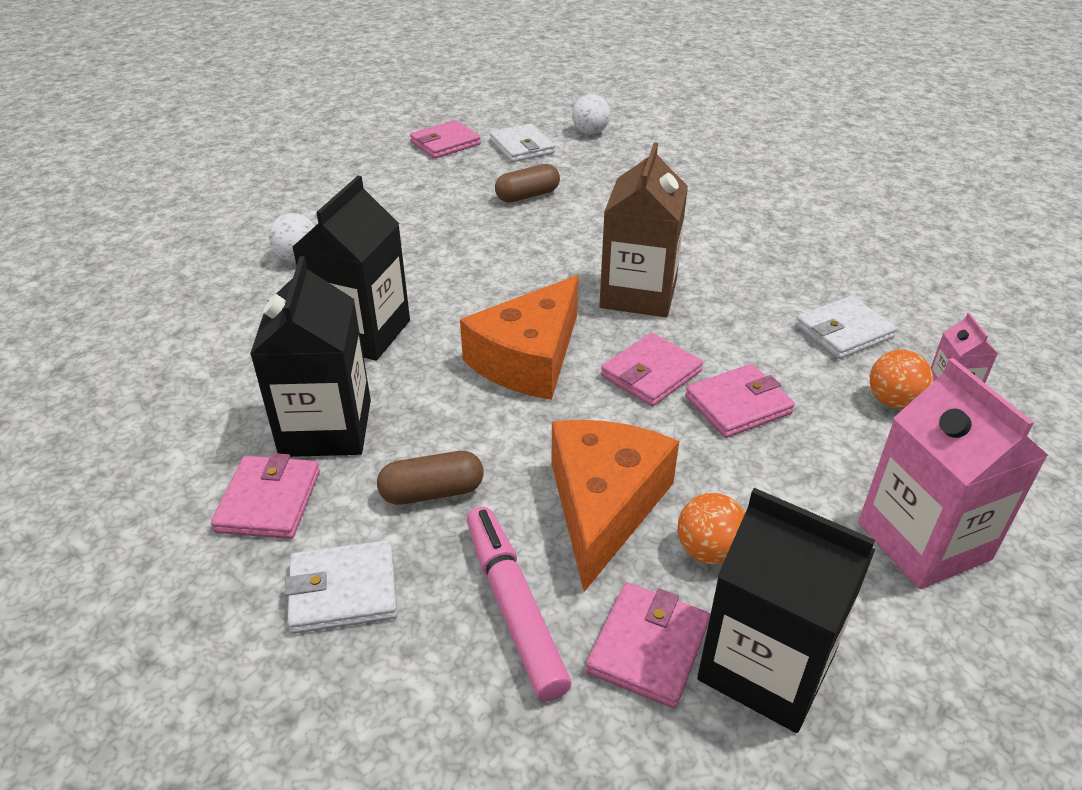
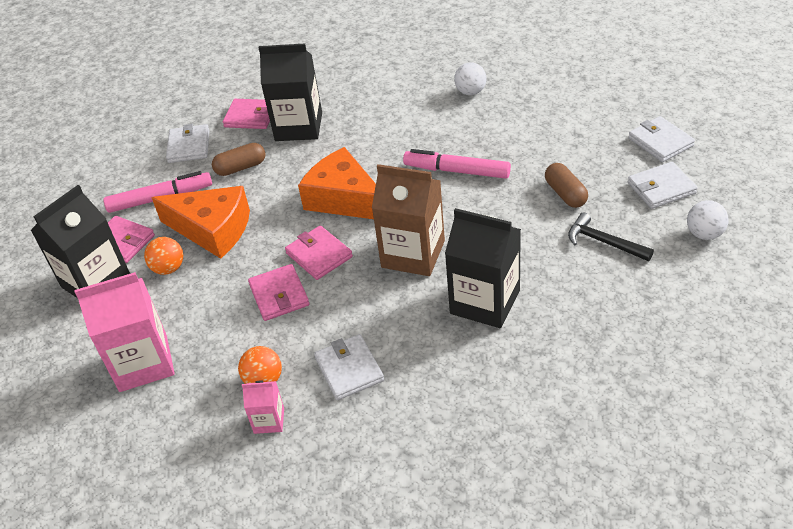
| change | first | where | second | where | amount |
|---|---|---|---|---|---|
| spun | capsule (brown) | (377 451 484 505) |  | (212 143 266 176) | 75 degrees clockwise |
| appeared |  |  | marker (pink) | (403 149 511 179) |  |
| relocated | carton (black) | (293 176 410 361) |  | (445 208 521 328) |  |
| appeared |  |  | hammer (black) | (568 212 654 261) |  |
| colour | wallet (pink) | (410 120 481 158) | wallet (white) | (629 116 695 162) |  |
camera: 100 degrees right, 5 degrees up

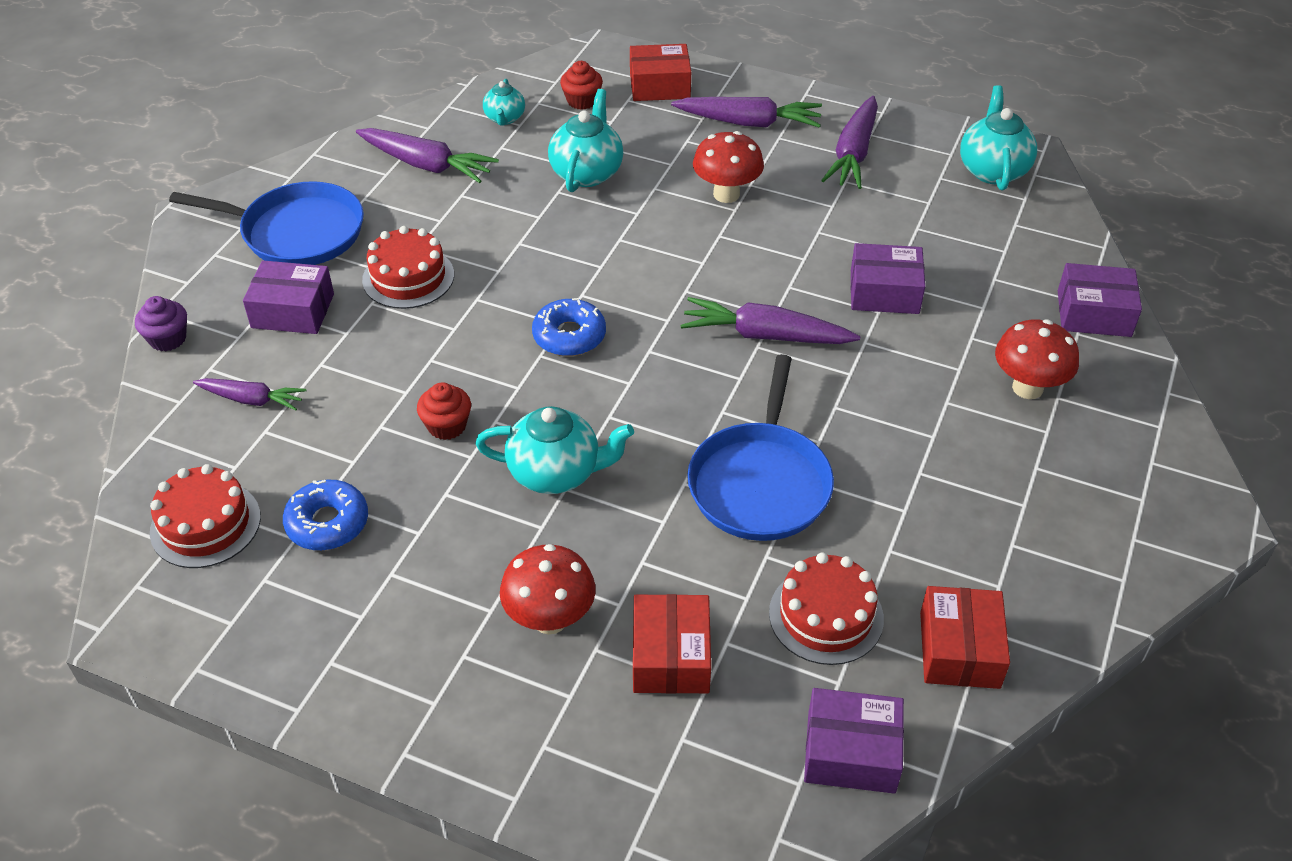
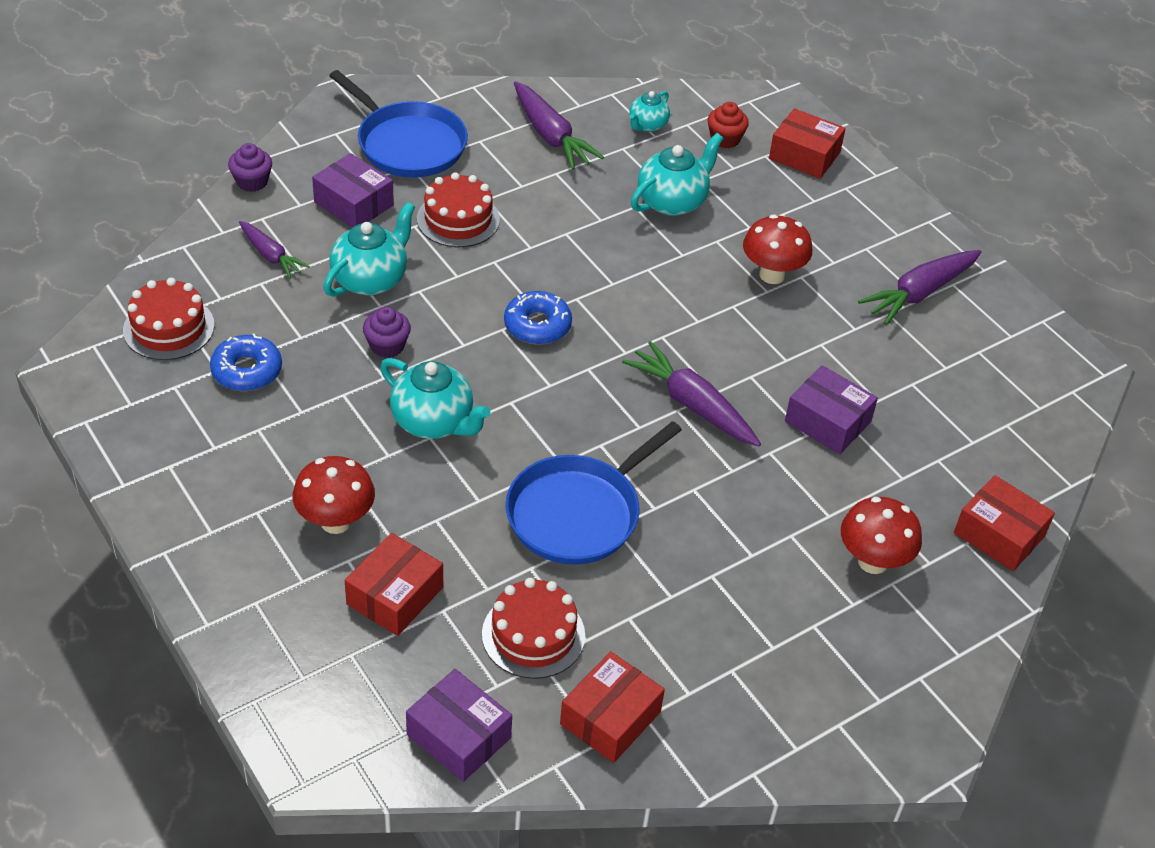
| change | first | where | second | where | amount |
|---|---|---|---|---|---|
| relocated | teapot (turquoise) | (960 85 1037 190) |  | (323 202 415 297) |  |
| colour | cupcake (red) | (417 382 471 440) | cupcake (purple) | (363 307 411 358) |  |
| colour | box (purple) | (1058 263 1142 337) | box (red) | (954 475 1055 571) |  |
| missing | carrot (purple) | (671 97 822 128) |  |  |  |
camera: 30 degrees right, 0 degrees up

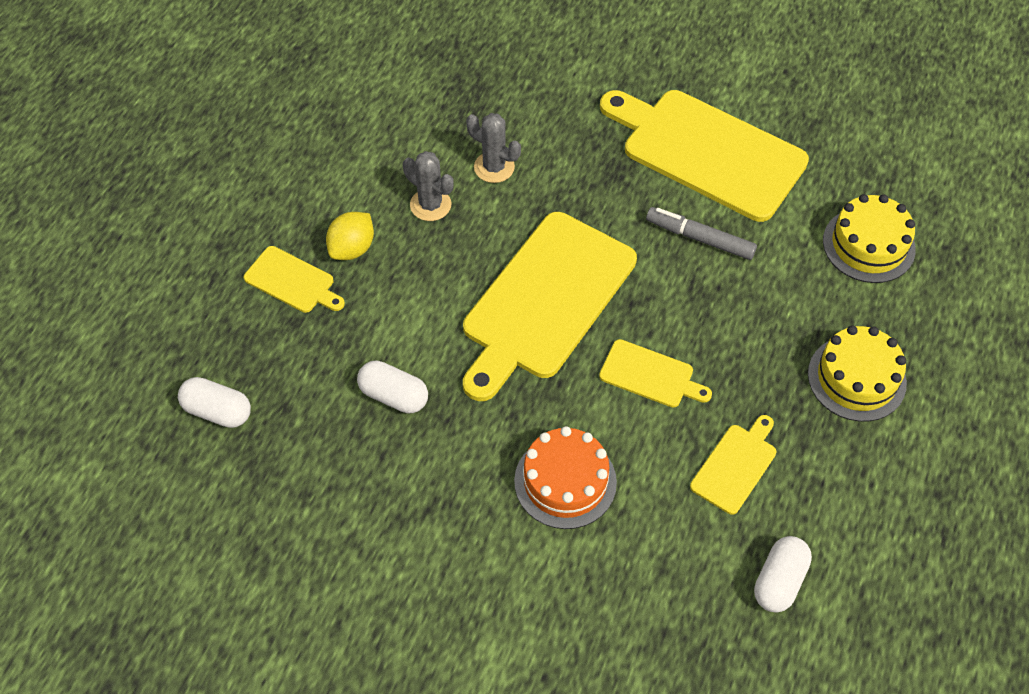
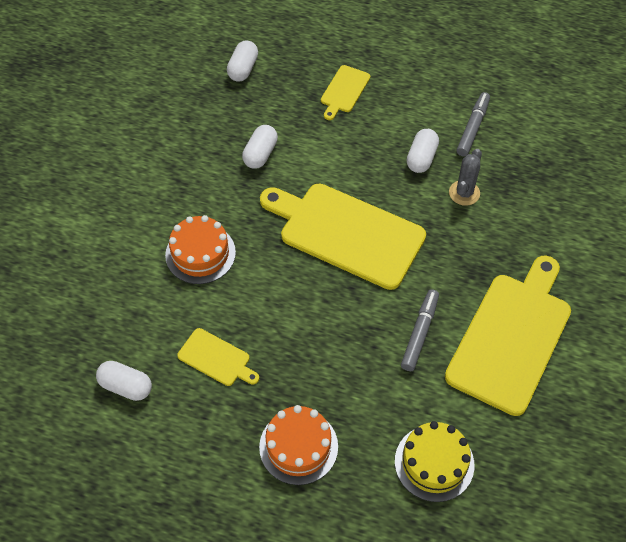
| change | first | where | second | where | amount |
|---|---|---|---|---|---|
| colour | cake (yellow) | (808 325 907 422) | cake (orange) | (259 405 338 485) |  |
| exchanged | cactus (grey) | (403 151 454 221) | capsule (white) | (407 129 439 173) |  |
| appeared |  |  | marker (grey) | (457 92 490 157) |  |
| missing | lemon (yellow) | (326 212 374 260) |  |  |  |
| missing | cutting board (yellow) | (599 339 712 407) |  |  |  |
camera: 85 degrees right, 0 degrees up

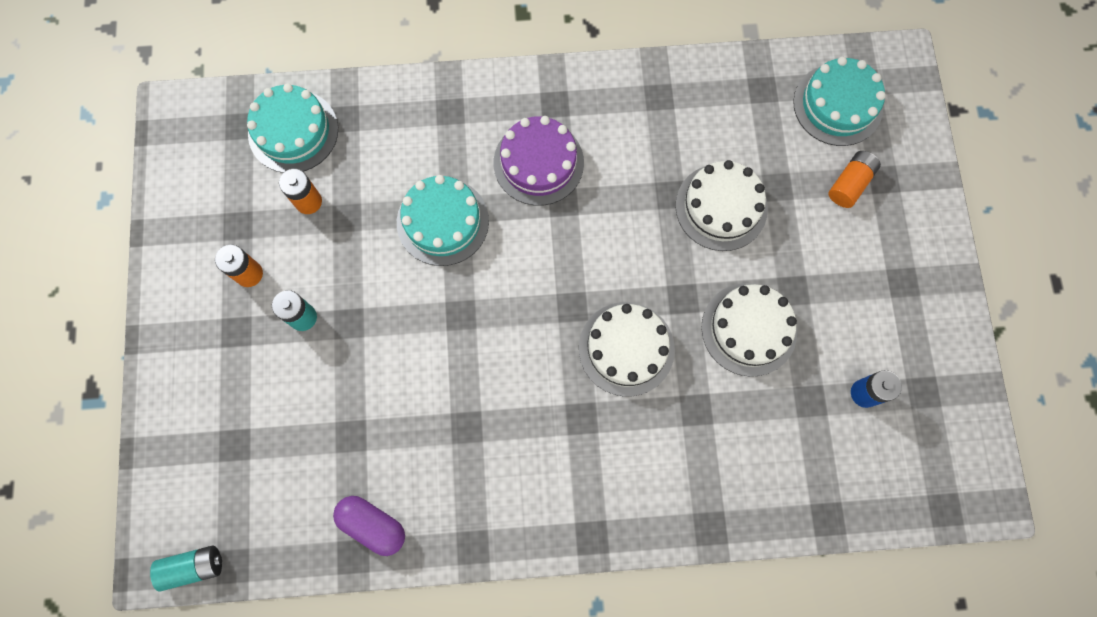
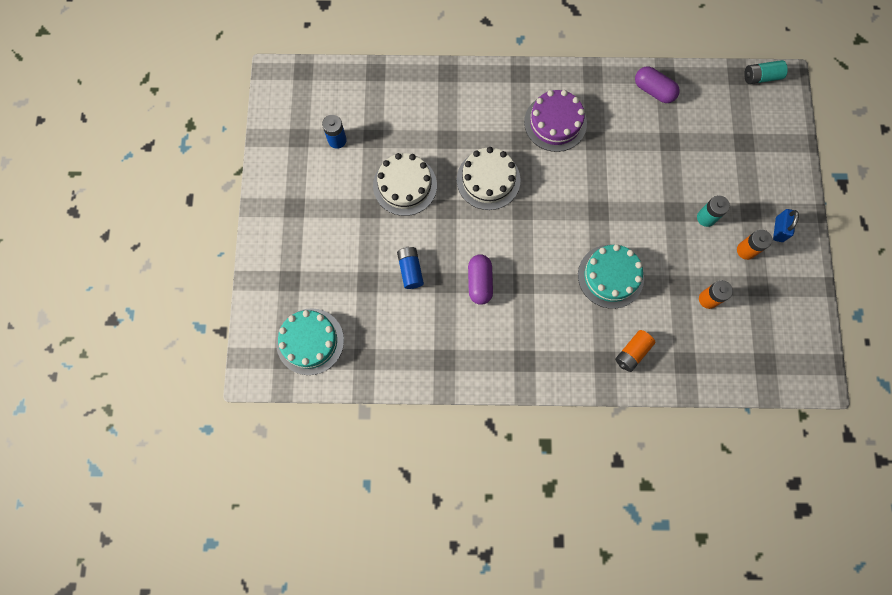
| change | first | where | second | where | amount |
|---|---|---|---|---|---|
| exchanged | cake (white) | (675 160 768 251) | battery (blue) | (397 247 424 289) |  |
| appeared |  |  | capsule (purple) | (468 254 493 305) |  |
| relocated | cake (purple) | (494 116 584 206) |  | (524 90 587 152) |  |
| relocated | battery (orange) | (828 151 881 208) |  | (615 330 656 372) |  |
| appeared |  |  | padlock (blue) | (773 209 799 242) |  |
| missing | cake (turquoise) | (247 83 338 173) |  |  |  |
camera: 175 degrees left, 0 degrees up

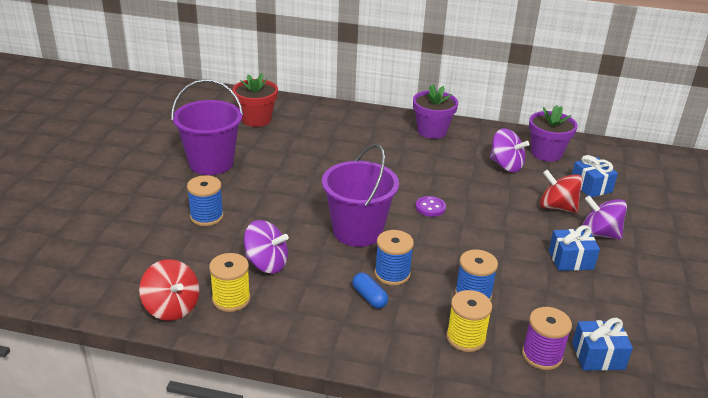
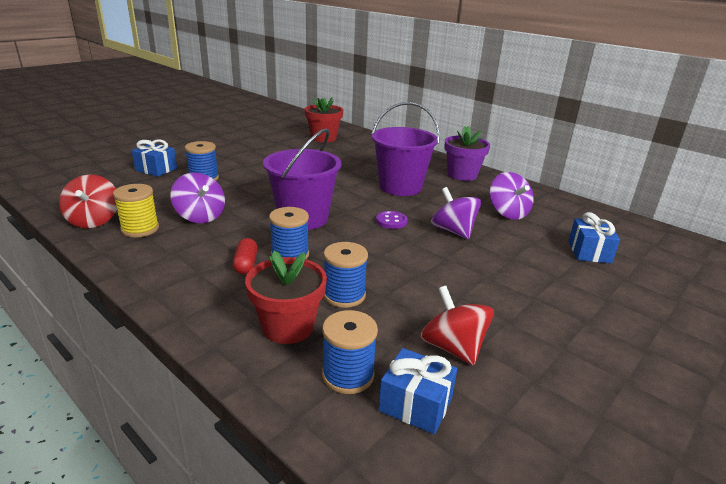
| change | first | where | second | where | amount |
|---|---|---|---|---|---|
| relocated | gift (blue) | (549 225 600 271) |  | (132 140 177 177) |  |
| colour | capsule (blue) | (352 272 388 309) | capsule (red) | (233 238 257 274) |  |
| exchanged | spool (yellow) | (446 290 492 352) | flower pot (red) | (245 250 327 344) |  |
| colour | spool (purple) | (522 307 572 370) | spool (blue) | (322 310 378 394) |  |
| relocated | bucket (purple) | (171 79 243 175) |  | (372 102 440 196) |  |
| relocated | spinning top (red) | (540 170 583 213) |  | (421 286 494 366) |  |
| relocated | spinning top (purple) | (583 196 627 239) |  | (431 187 481 239) |  |
| missing | flower pot (purple) | (529 105 577 162) |  |  |  |
camera: 30 degrees right, 5 degrees down

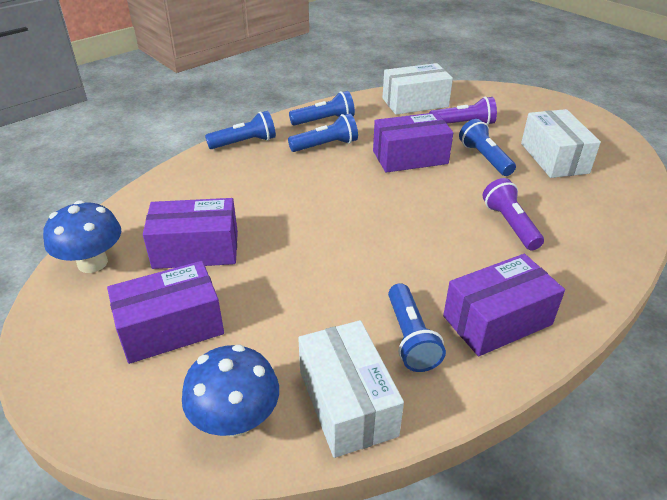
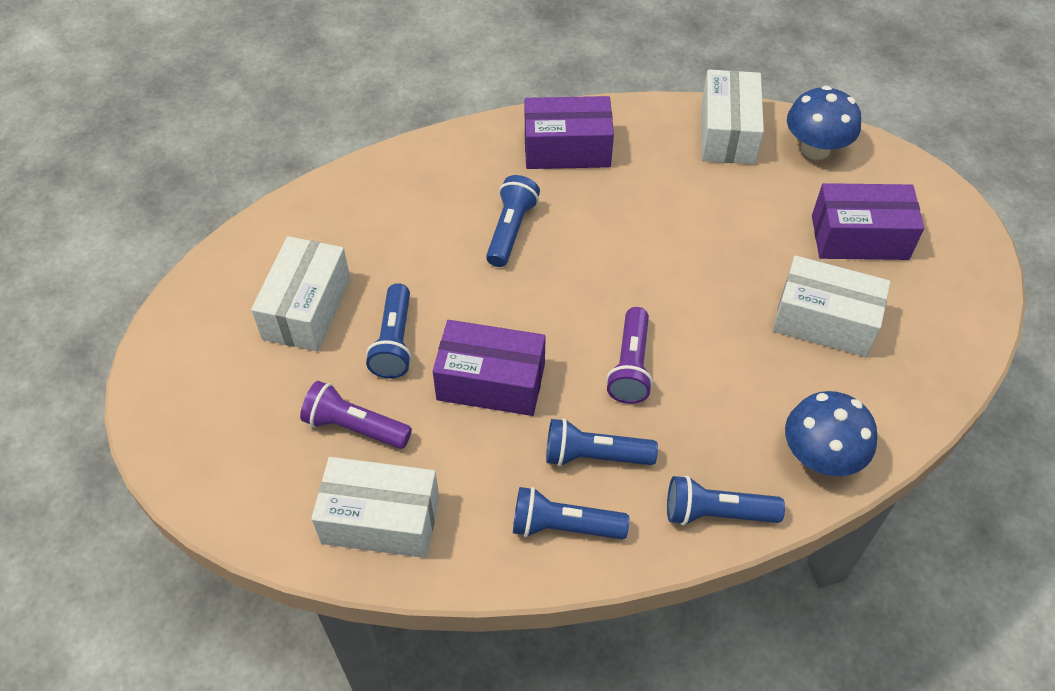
| change | first | where | second | where | amount |
|---|---|---|---|---|---|
| relocated | flashlight (blue) | (388 283 446 372) |  | (486 175 540 267) |  |
| relocated | flashlight (purple) | (483 178 544 250) |  | (606 307 653 404) |  |
| colour | box (purple) | (143 198 238 269) | box (white) | (772 255 891 357) |  |
| relocated | mushroom (blue) | (43 200 121 273) |  | (785 391 878 476) |  |
camera: 155 degrees left, 15 degrees up

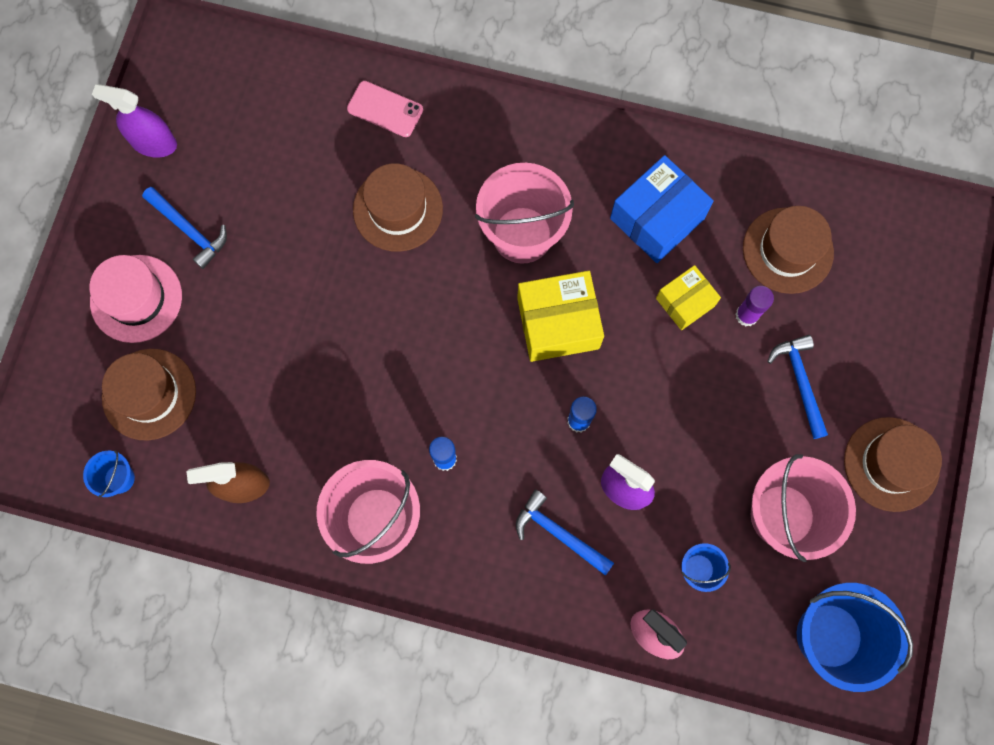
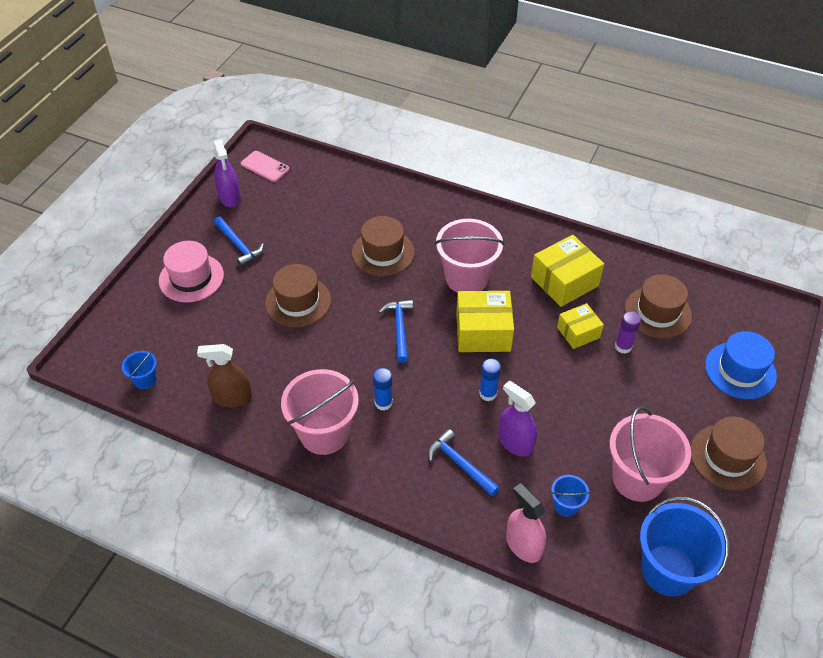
| change | first | where | second | where | amount |
|---|---|---|---|---|---|
| spun | spray bottle (purple) | (92 84 177 157) |  | (213 139 241 208) | 135 degrees counterclockwise |
| relocated | phone (pink) | (347 81 423 137) |  | (241 151 289 182) |  |
| relocated | hat (brown) | (102 349 196 441) |  | (265 264 331 327) |  |
| relocated | hammer (blue) | (767 335 828 439) |  | (379 300 413 363) |  |
| colour | box (blue) | (610 155 714 263) | box (yellow) | (531 235 604 307) |  |
| appeared |  |  | hat (blue) | (705 331 777 399) |  |
camera: 10 degrees right, 25 degrees down

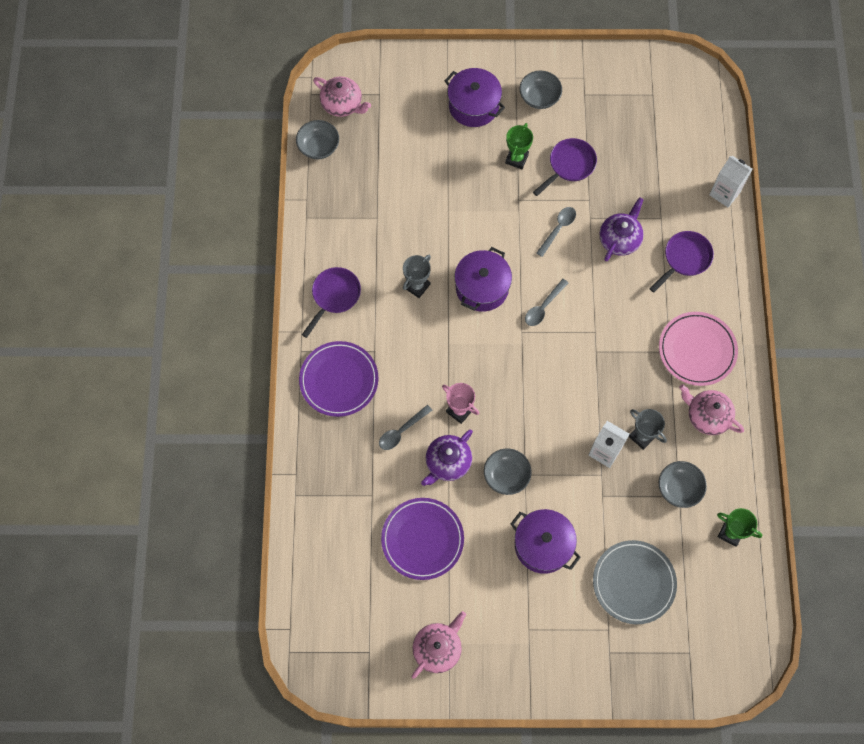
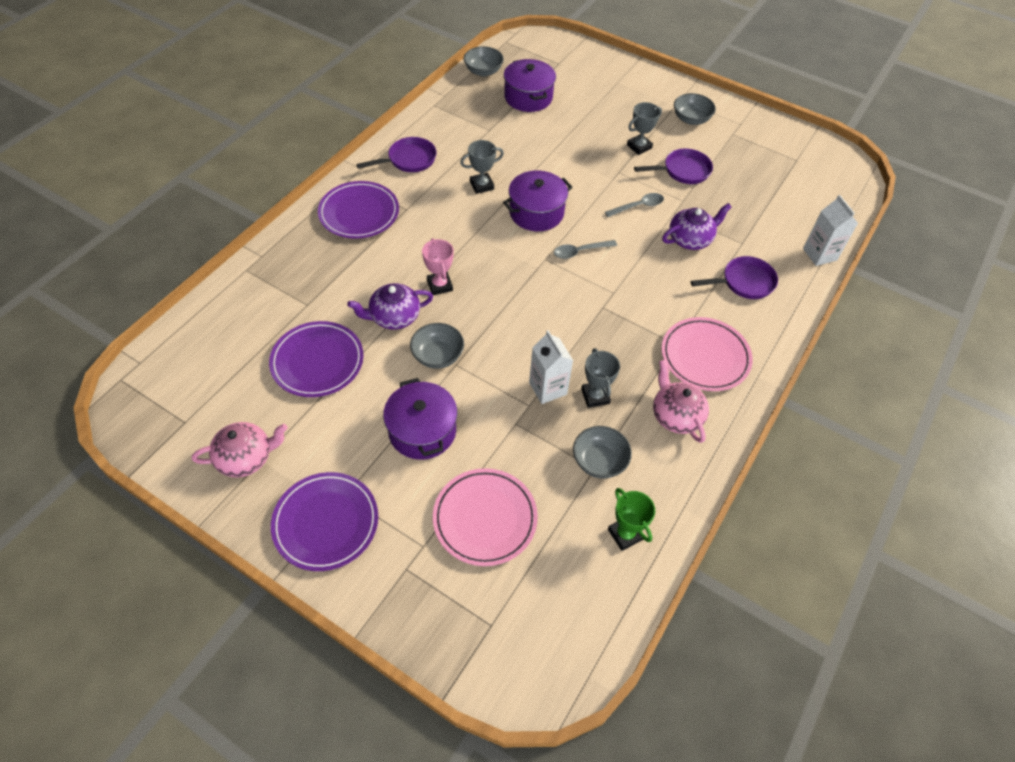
| change | first | where | second | where | amount |
|---|---|---|---|---|---|
| appeared |  |  | plate (purple) | (271 472 378 571) |  |
| colour | plate (grey) | (593 540 677 624) | plate (pink) | (433 468 538 566) |  |
| relocated | pot (purple) | (444 68 505 127) |  | (504 59 556 112) |  |
| colour | trophy (green) | (505 123 533 169) | trophy (grey) | (627 102 662 155) |  |
| missing | teapot (pink) | (313 77 371 117) |  |  |  |
| missing | spoon (grey) | (379 405 432 450) |  |  |  |
camera: 30 degrees right, 15 degrees down

